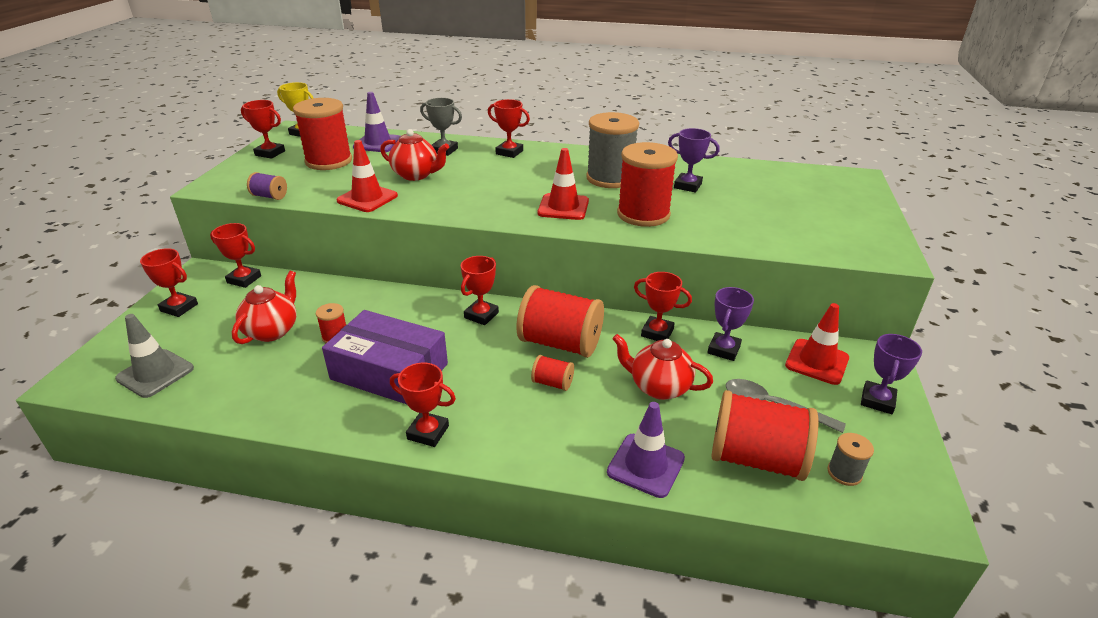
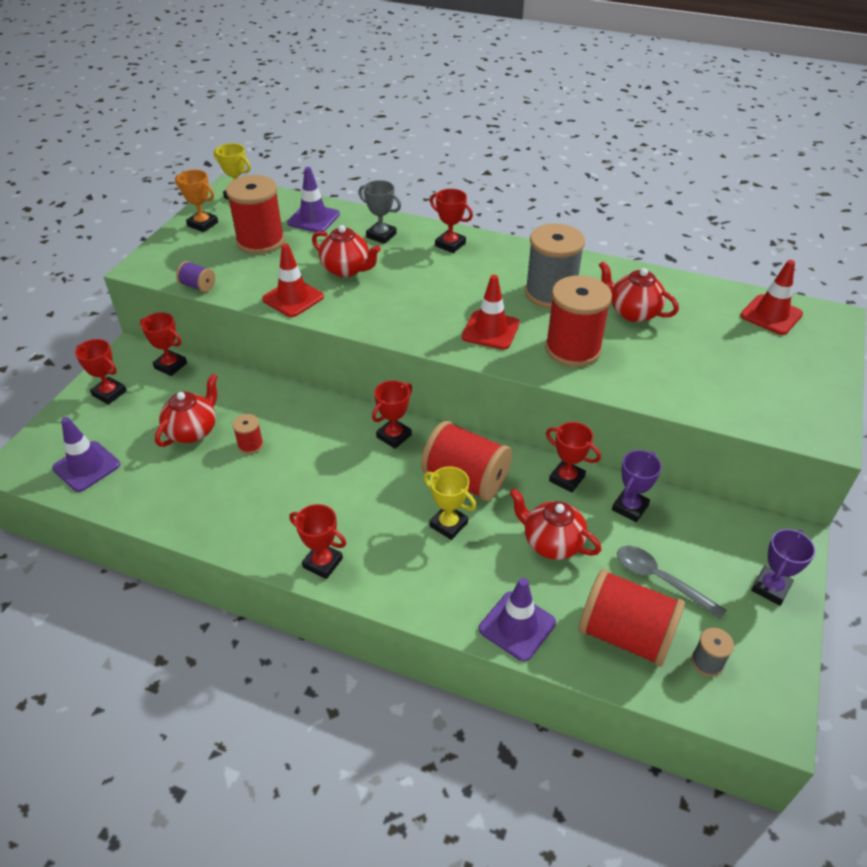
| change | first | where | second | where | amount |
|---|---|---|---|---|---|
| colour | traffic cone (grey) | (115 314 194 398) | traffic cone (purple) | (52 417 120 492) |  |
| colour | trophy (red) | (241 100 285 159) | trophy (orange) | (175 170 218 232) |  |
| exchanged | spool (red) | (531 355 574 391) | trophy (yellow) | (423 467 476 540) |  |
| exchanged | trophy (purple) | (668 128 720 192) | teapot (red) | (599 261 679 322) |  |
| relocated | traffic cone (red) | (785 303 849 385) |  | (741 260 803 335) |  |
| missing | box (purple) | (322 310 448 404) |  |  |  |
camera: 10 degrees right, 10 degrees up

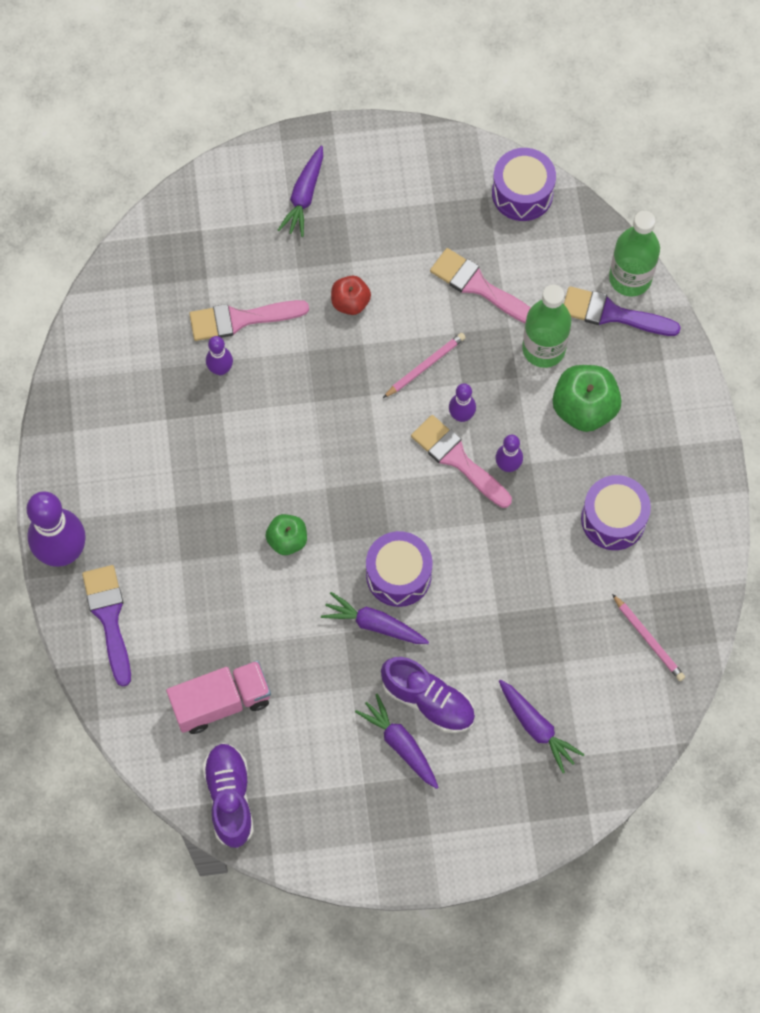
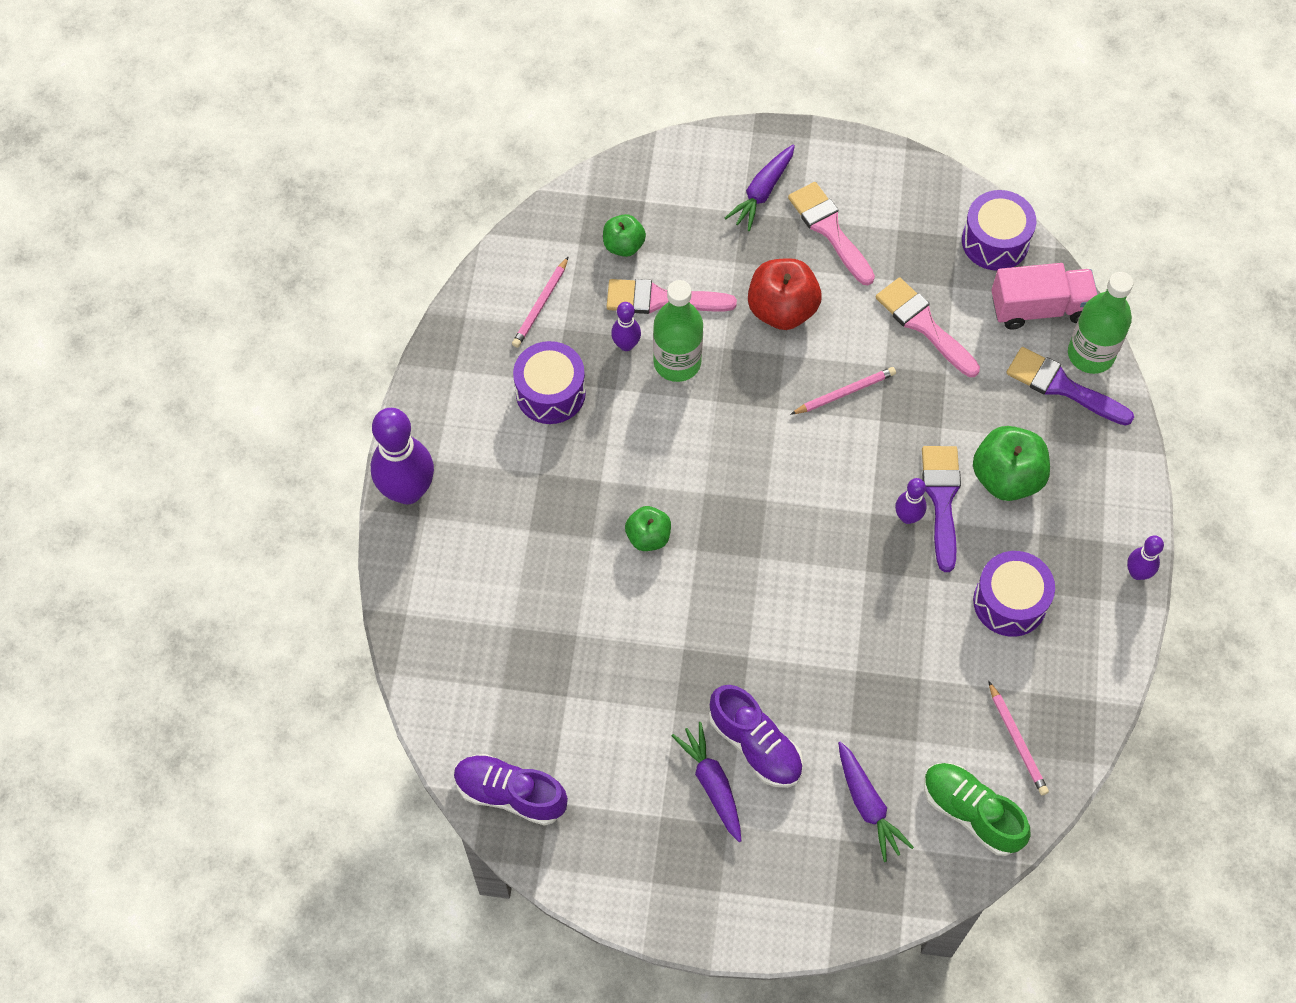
| change | first | where | second | where | amount |
|---|---|---|---|---|---|
| spun | shoe (purple) | (202 743 254 848) |  | (454 754 568 825) | 75 degrees counterclockwise |
| appeared |  |  | pencil (pink) | (512 256 569 348) |  |
| relocated | drum (purple) | (366 531 433 607) |  | (513 341 586 424) |  |
| appeared |  |  | apple (green) | (603 214 646 257) |  |
| relocated | bottle (green) | (522 284 571 368) |  | (653 280 703 382) |  |
| size | apple (red) | (331 276 371 315) |  | (748 258 822 330) | x1.67 |
| relocated | brush (pink) | (411 415 512 508) |  | (788 182 875 285) |  |
| relocated | brush (purple) | (82 565 131 687) |  | (922 446 961 572) |  |
| appeared |  |  | shoe (green) | (924 763 1030 856) |  |
| relocated | truck (pink) | (166 660 271 734) |  | (991 263 1098 329) |  |
| relocated | bowling pin (purple) | (449 383 476 422) |  | (1127 535 1164 580) |  |
| missing | carrot (purple) | (321 592 429 644) |  |  |  |
camera: 15 degrees right, 5 degrees down

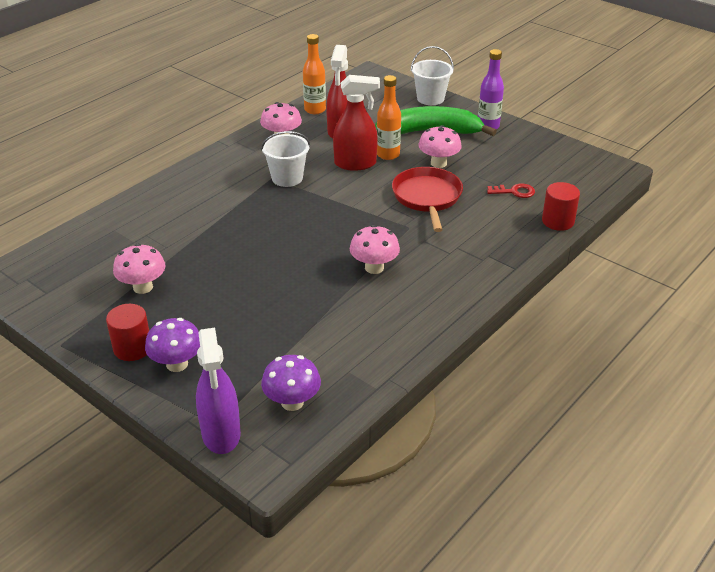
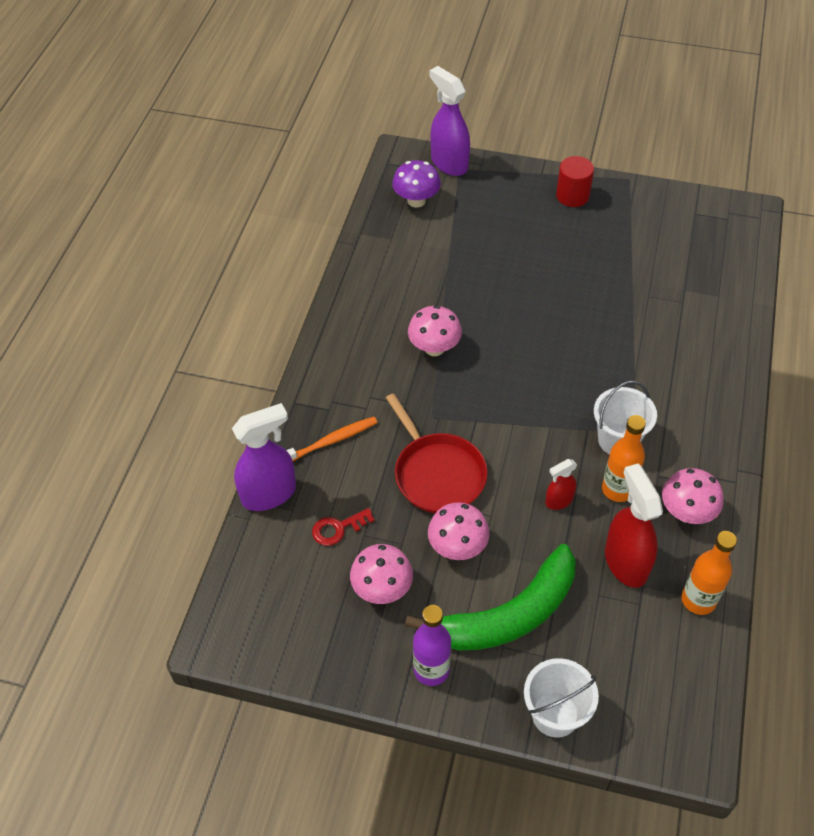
| change | first | where | second | where | amount |
|---|---|---|---|---|---|
| exchanged | cylinder (red) | (542 182 580 231) | spray bottle (purple) | (232 403 296 511) |  |
| appeared |  |  | toothbrush (orange) | (286 417 378 461) |  |
| relocated | mushroom (pink) | (113 244 166 294) |  | (350 544 413 604) |  |
| size | spray bottle (red) | (333 75 380 171) |  | (545 459 577 510) | x0.53 |
| relocated | bottle (orange) | (377 75 401 160) |  | (602 415 646 502) |  |
| missing | mushroom (purple) | (145 318 200 372) |  |  |  |
camera: 155 degrees right, 15 degrees up

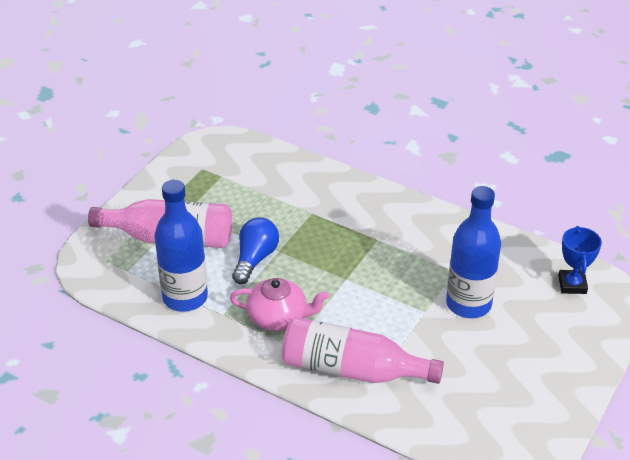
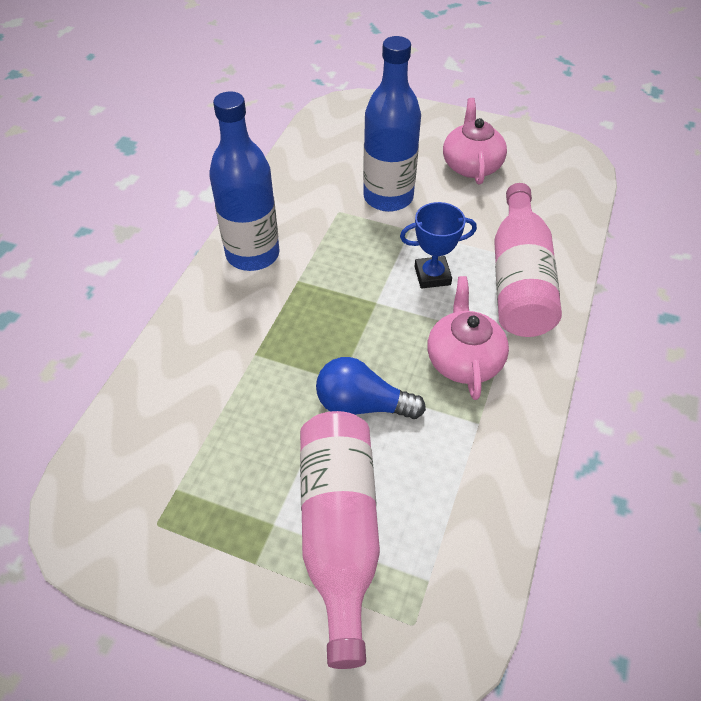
| change | first | where | second | where | amount |
|---|---|---|---|---|---|
| relocated | bottle (blue) | (154 180 208 312) |  | (209 91 280 271) |  |
| relocated | trophy (blue) | (558 226 602 294) |  | (400 202 477 289) |  |
| appeared |  |  | teapot (pink) | (443 98 507 185) |  |
camera: 100 degrees left, 10 degrees up

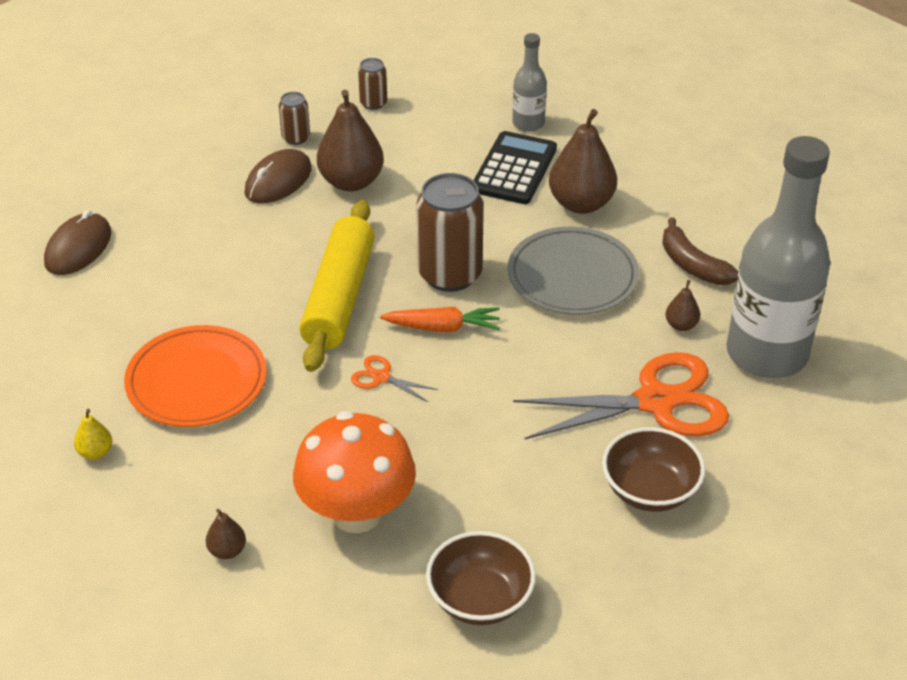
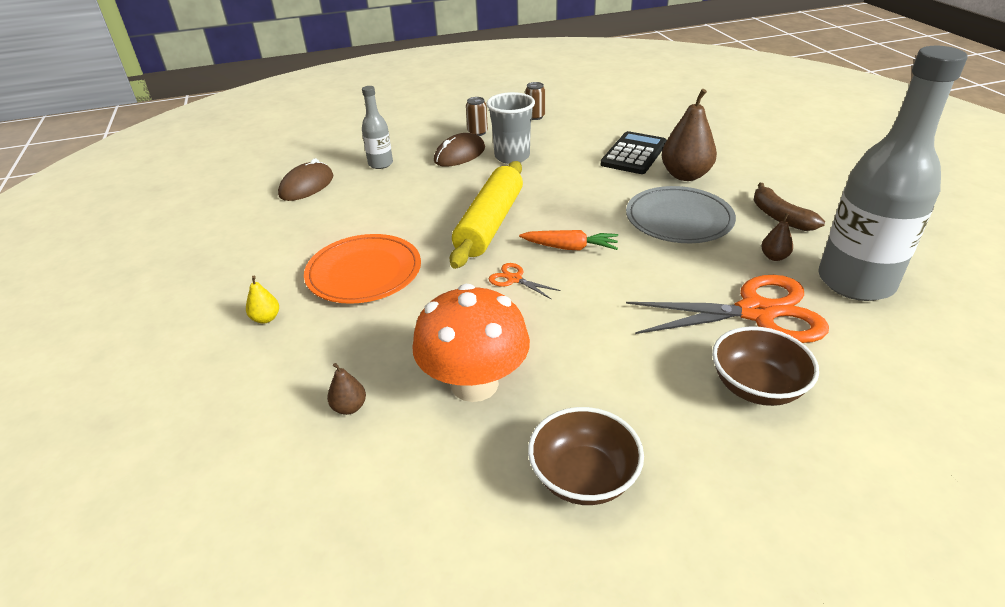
| change | first | where | second | where | amount |
|---|---|---|---|---|---|
| relocated | bottle (grey) | (512 33 547 132) |  | (362 86 393 169) |  |
| exchanged | pear (brown) | (317 90 384 191) | cup (grey) | (486 92 535 164) |  |
| missing | can (brown) | (416 173 484 292) |  |  |  |
camera: 10 degrees right, 5 degrees down

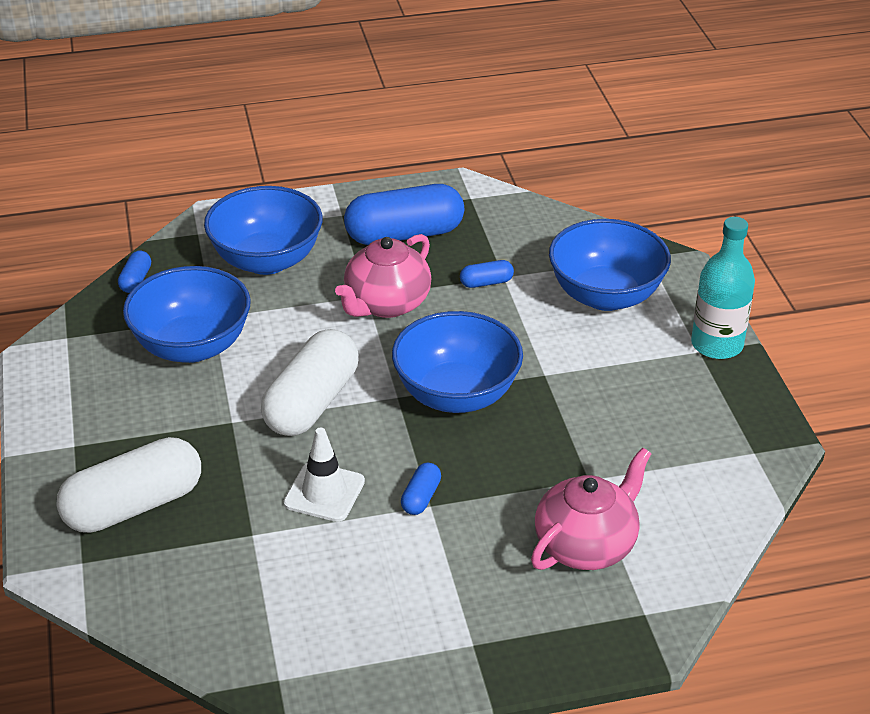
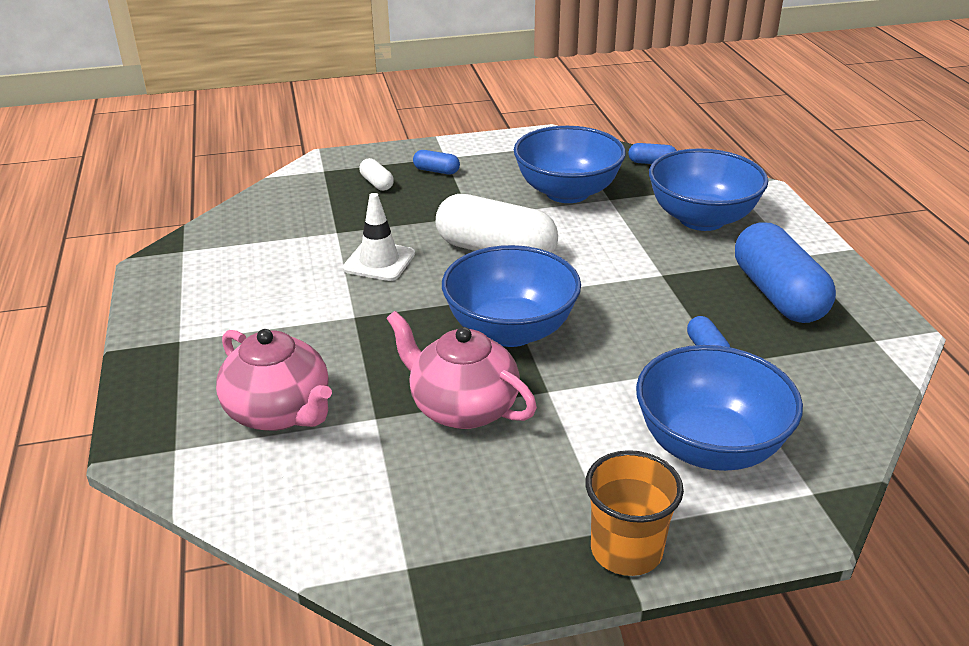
| change | first | where | second | where | amount |
|---|---|---|---|---|---|
| size | capsule (white) | (56 437 201 533) |  | (359 158 394 191) | x0.44 |
| relocated | teapot (pink) | (335 234 432 318) |  | (386 311 537 429) |  |
| relocated | capsule (blue) | (401 462 441 515) |  | (413 150 460 174) |  |
| exchanged | bottle (turquoise) | (691 217 755 359) | cup (orange) | (585 450 684 576) |  |
camera: 90 degrees right, 5 degrees down

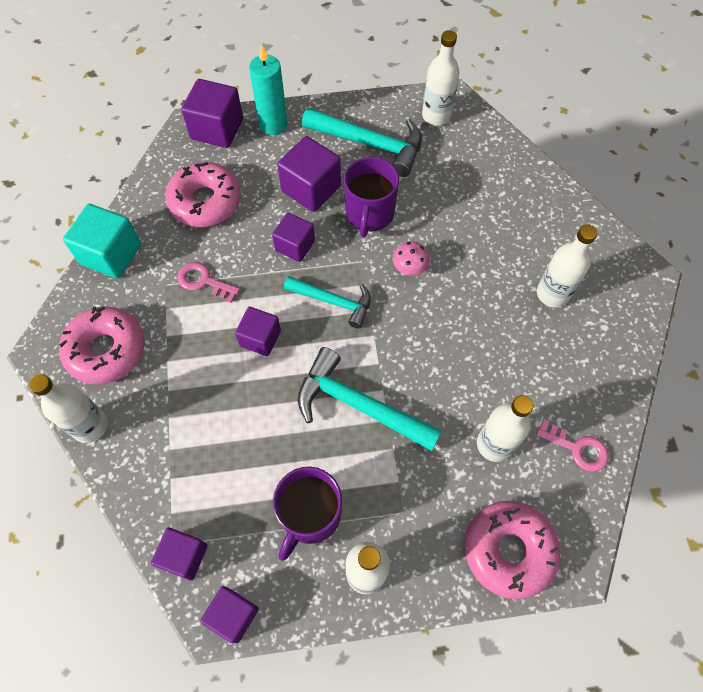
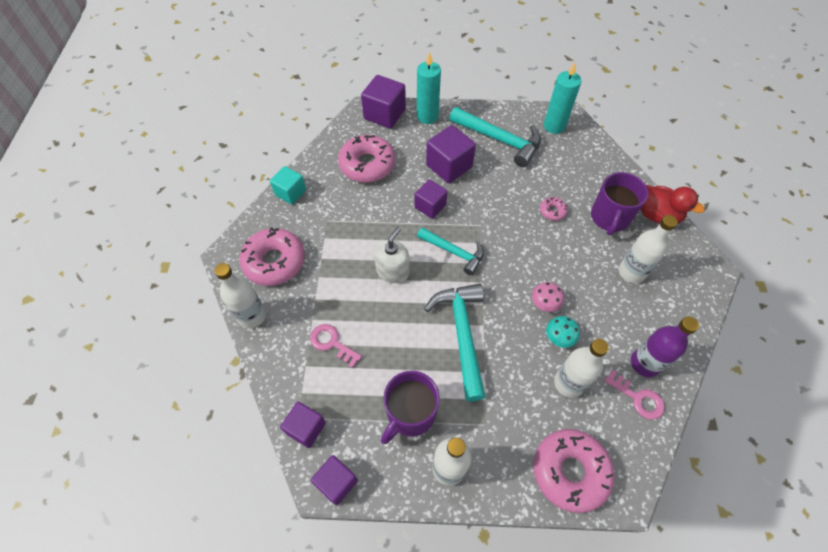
| change | first | where | second | where | amount |
|---|---|---|---|---|---|
| size | cube (turquoise) | (63 204 141 279) |  | (270 166 306 205) | x0.66 |
| relocated | key (pink) | (178 262 240 303) |  | (310 324 362 368) |  |
| exchanged | cube (purple) | (235 307 281 356) | soap dispenser (white) | (374 226 410 283) |  |
| spun | hammer (turquoise) | (298 347 442 451) |  | (424 284 486 402) | 45 degrees clockwise |
| relocated | mushroom (pink) | (393 241 430 276) |  | (532 282 564 312) |  |
| appeared |  |  | donut (pink) | (540 197 568 221) |  |
| exchanged | bottle (white) | (422 30 459 126) | candle (turquoise) | (544 62 581 134) |  |
| appeared |  |  | mushroom (turquoise) | (546 316 580 348) |  |
| relocated | mug (purple) | (344 157 399 237) |  | (591 172 648 235) |  |
| appeared |  |  | bottle (purple) | (631 316 699 377) |  |
| appeared |  |  | duck (red) | (641 185 705 224) |  |
camera: 10 degrees right, 5 degrees down

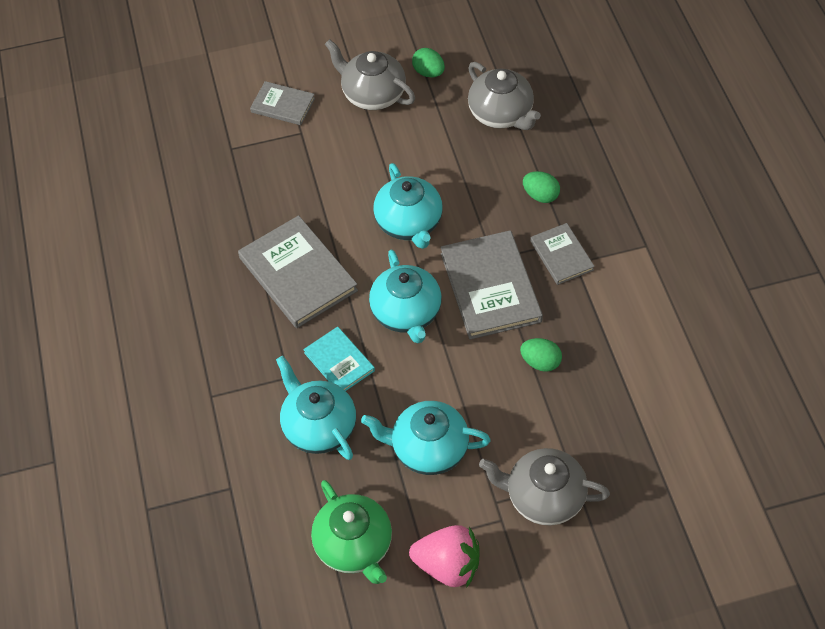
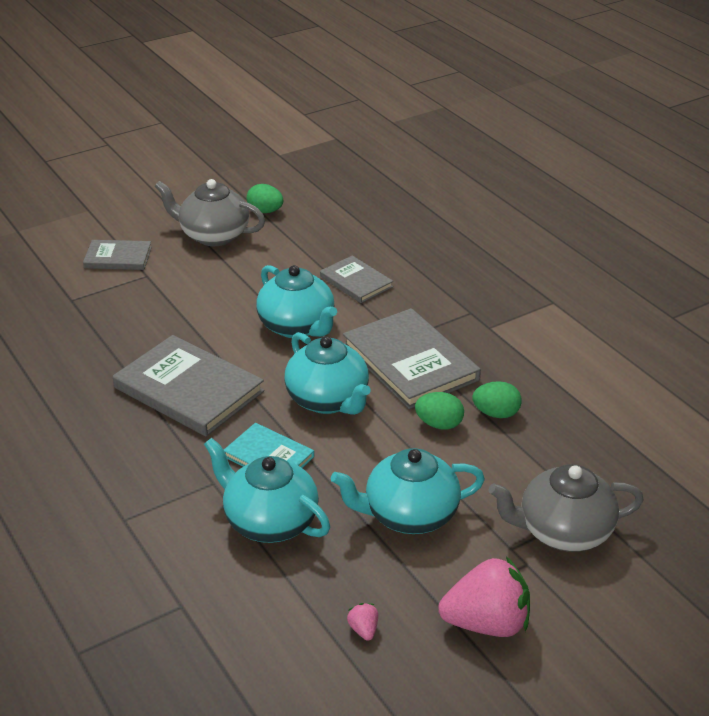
| change | first | where | second | where | amount |
|---|---|---|---|---|---|
| relocated | book (grey) | (530 223 595 285) |  | (320 255 393 303) |  |
| exchanged | teapot (green) | (311 480 392 584) | strawberry (pink) | (347 603 378 640) |  |
| relocated | egg (green) | (523 171 560 203) |  | (415 392 464 429) |  |
| missing | teapot (grey) | (468 62 541 130) |  |  |  |
camera: 20 degrees left, 20 degrees down

